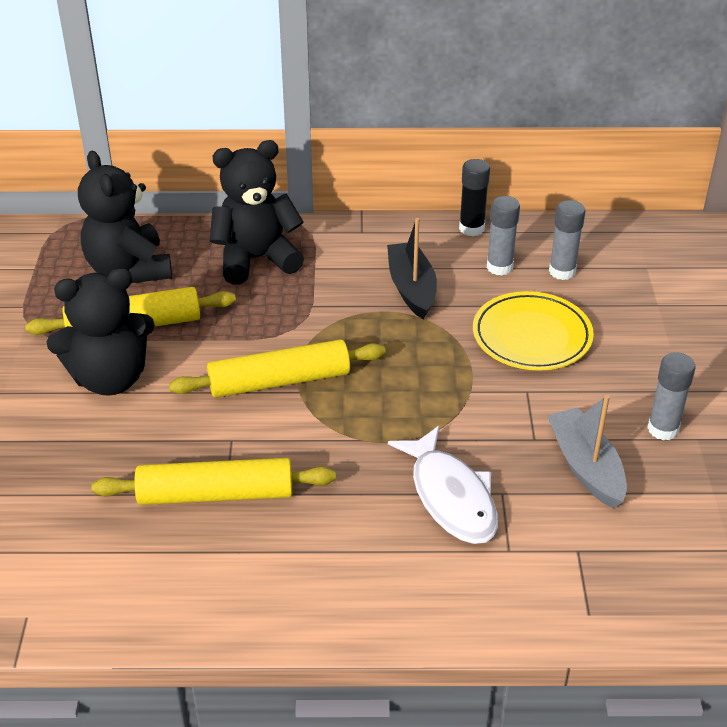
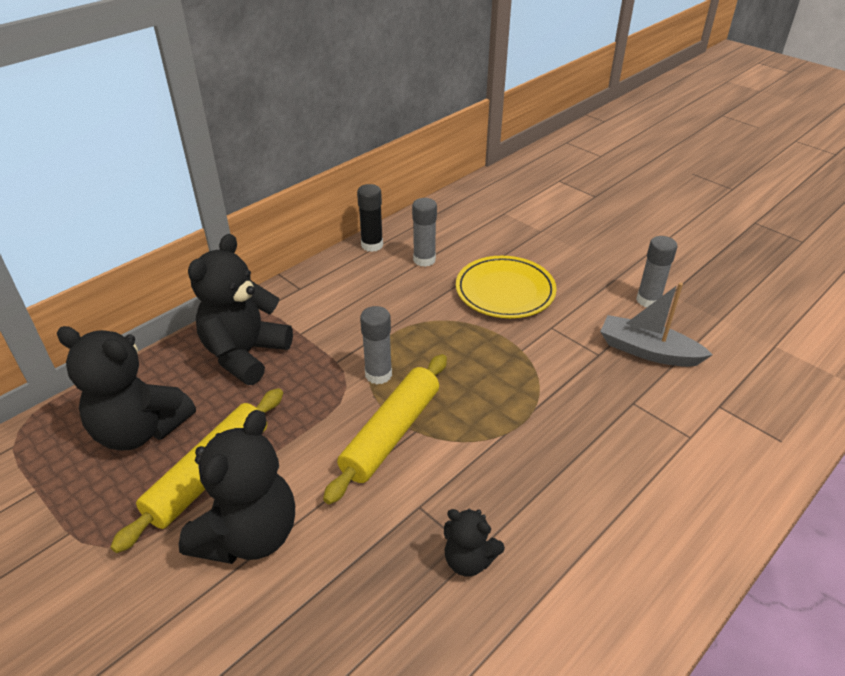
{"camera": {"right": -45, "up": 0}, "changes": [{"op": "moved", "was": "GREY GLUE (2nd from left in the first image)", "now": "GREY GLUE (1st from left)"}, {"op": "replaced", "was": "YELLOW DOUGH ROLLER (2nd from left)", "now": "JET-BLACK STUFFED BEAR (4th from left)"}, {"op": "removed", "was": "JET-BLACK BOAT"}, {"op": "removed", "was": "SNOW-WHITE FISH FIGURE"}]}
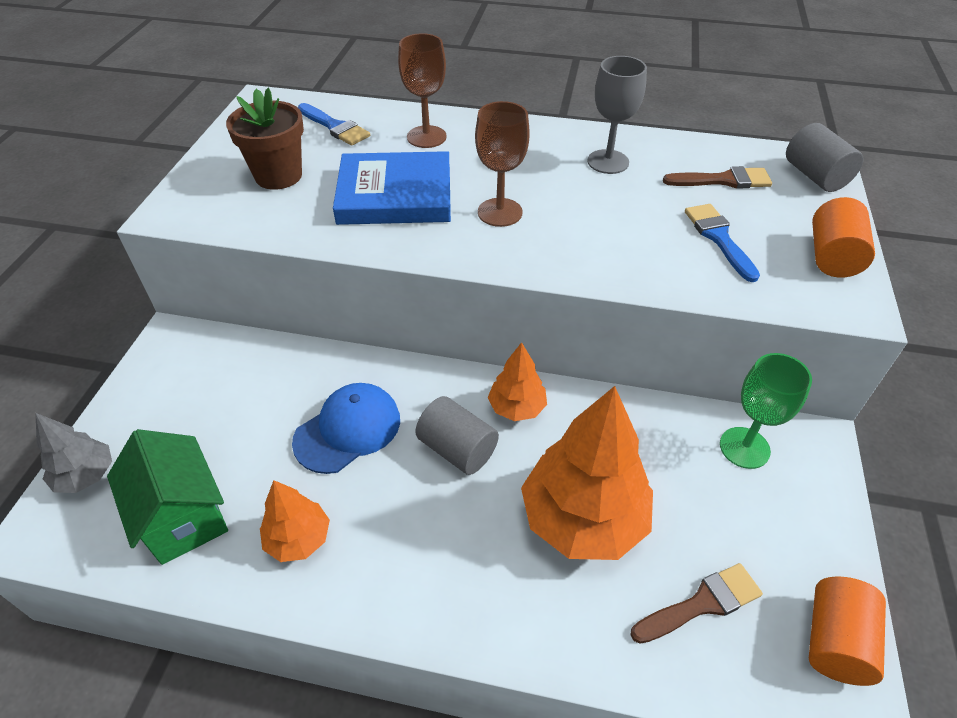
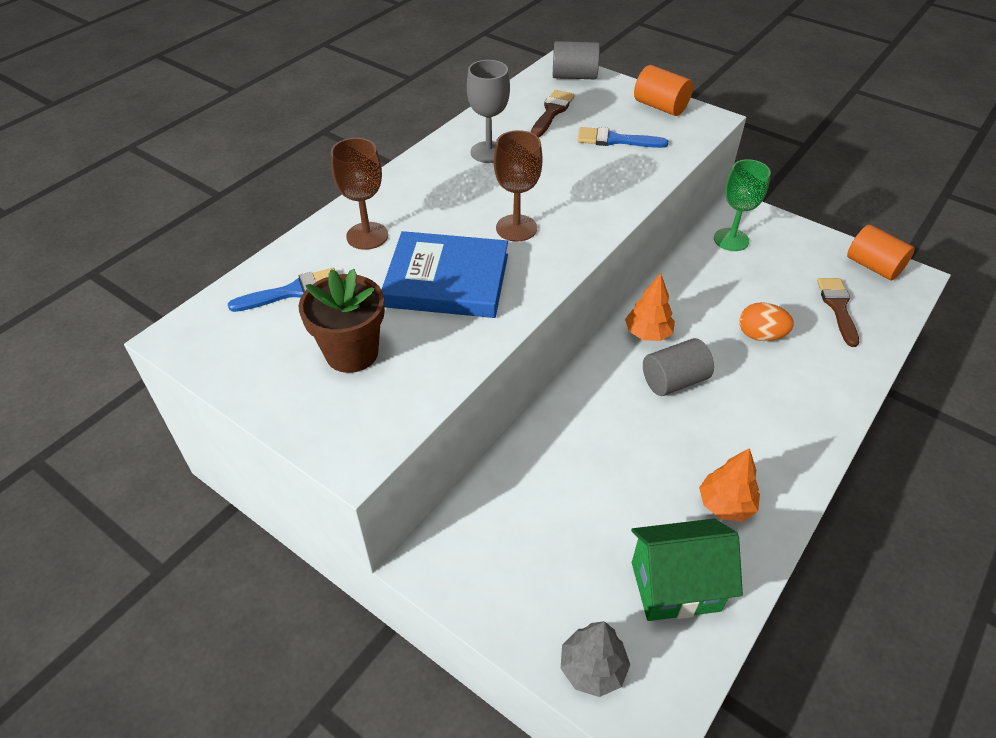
{"camera": {"right": -65, "up": 0}, "changes": [{"op": "turned", "was": "ROYAL BLUE HARDBACK", "clockwise": 75}, {"op": "replaced", "was": "ORANGE FIR TREE (3rd from left)", "now": "ORANGE EGG"}, {"op": "removed", "was": "ROYAL BLUE CAP"}]}
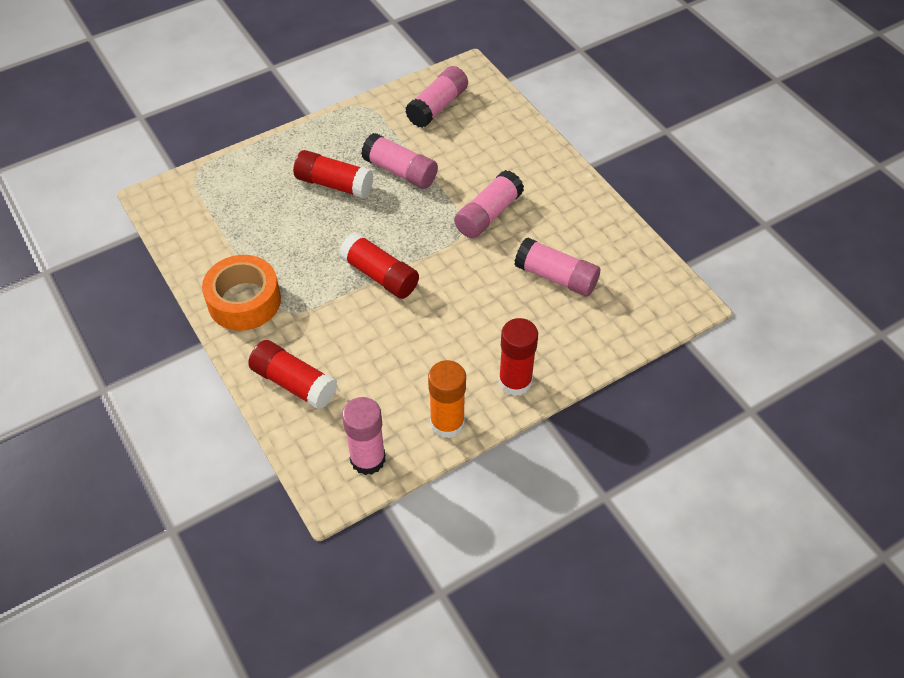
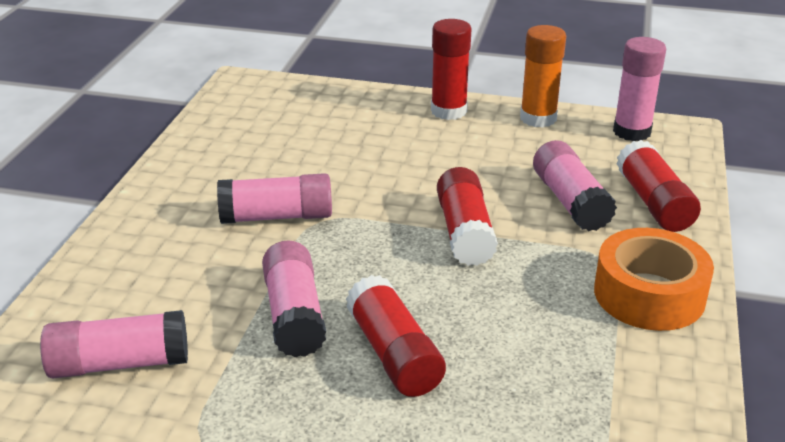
{"camera": {"right": -135, "up": -20}, "changes": [{"op": "moved", "was": "ROSE-PINK GLUE (5th from left in the first image)", "now": "ROSE-PINK GLUE (4th from left)"}]}
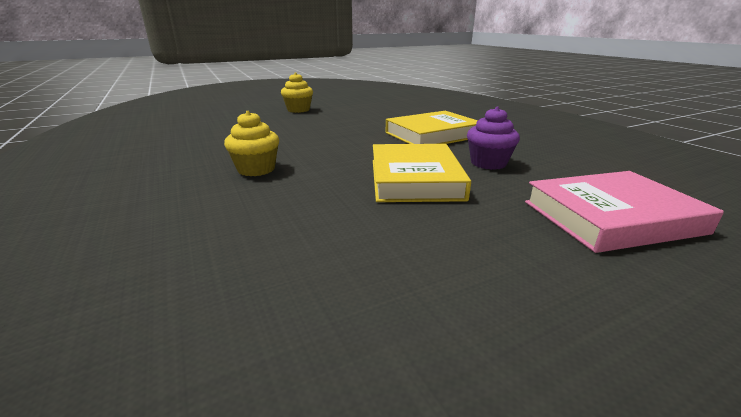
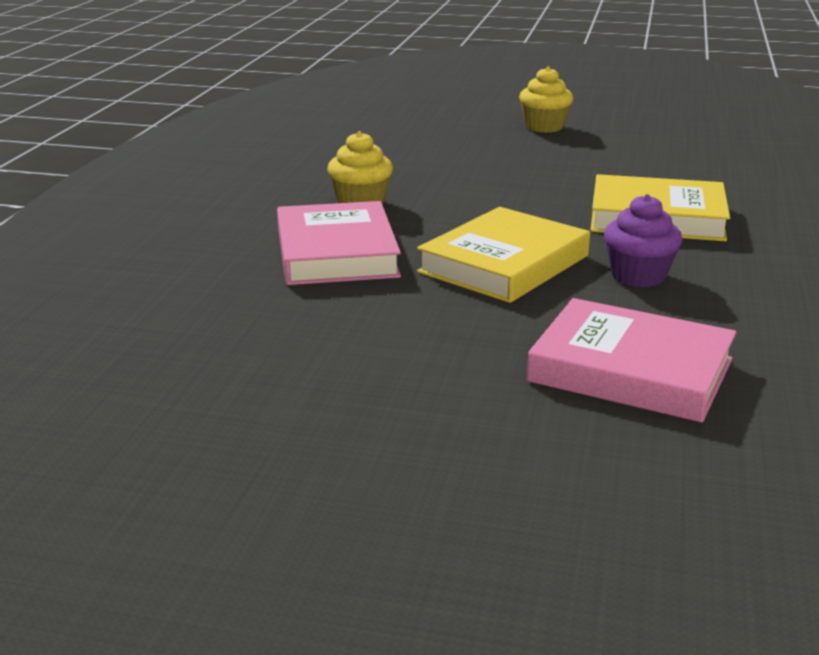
{"camera": {"right": 40, "up": 0}, "changes": [{"op": "added", "now": "ROSE-PINK HARDBACK (1st from left)"}]}
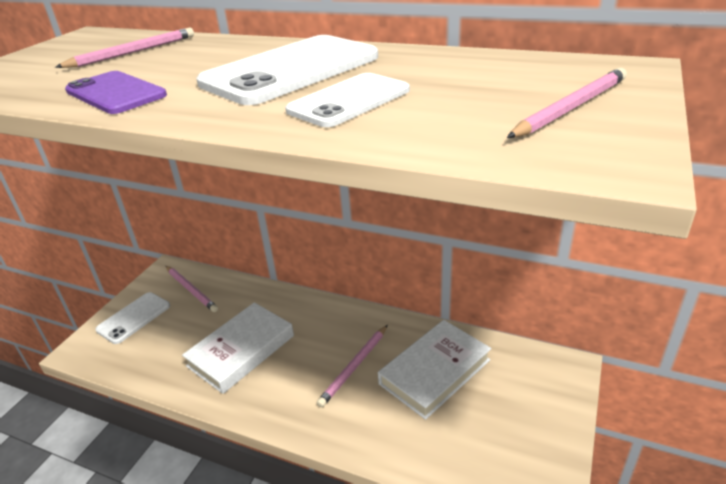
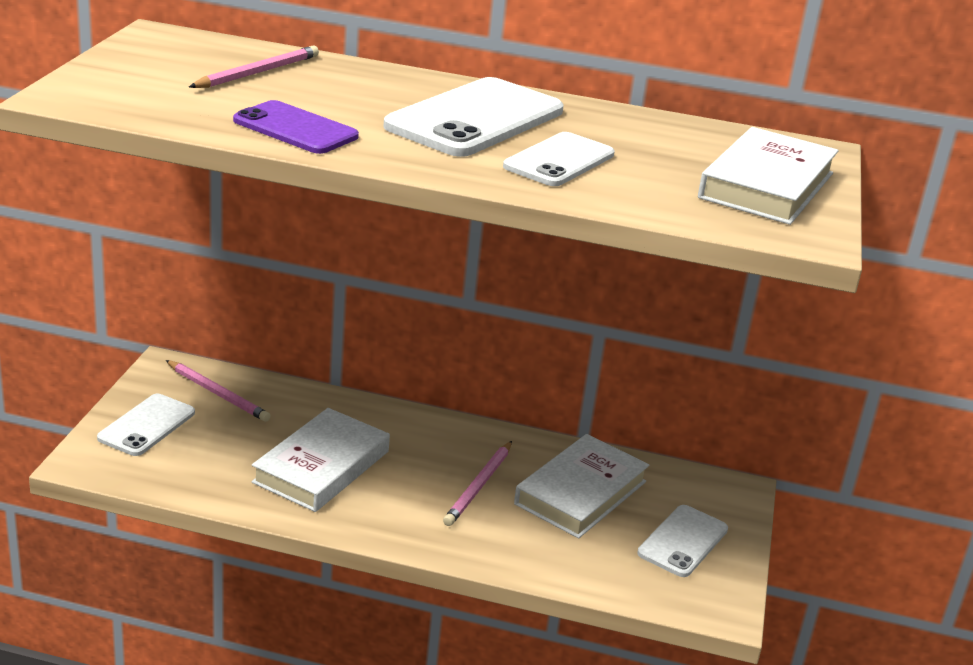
{"camera": {"right": -15, "up": -5}, "changes": [{"op": "added", "now": "SNOW-WHITE MOBILE PHONE (4th from left)"}, {"op": "replaced", "was": "ROSE-PINK LEAD PENCIL (4th from left)", "now": "SNOW-WHITE HARDBACK (3rd from left)"}]}
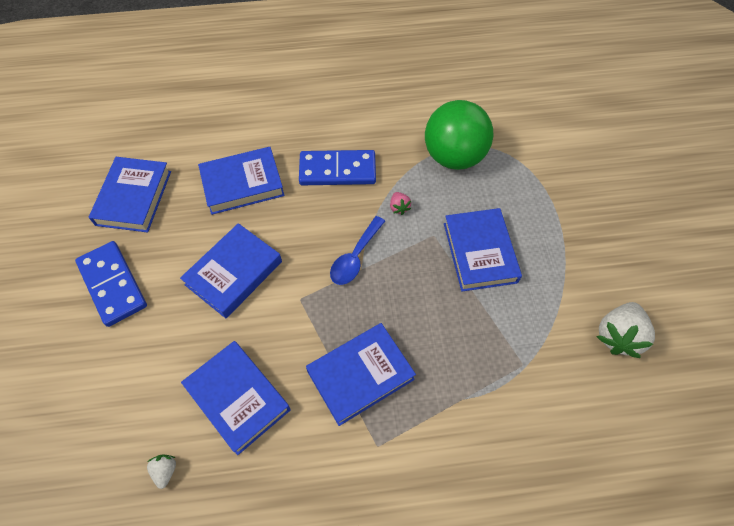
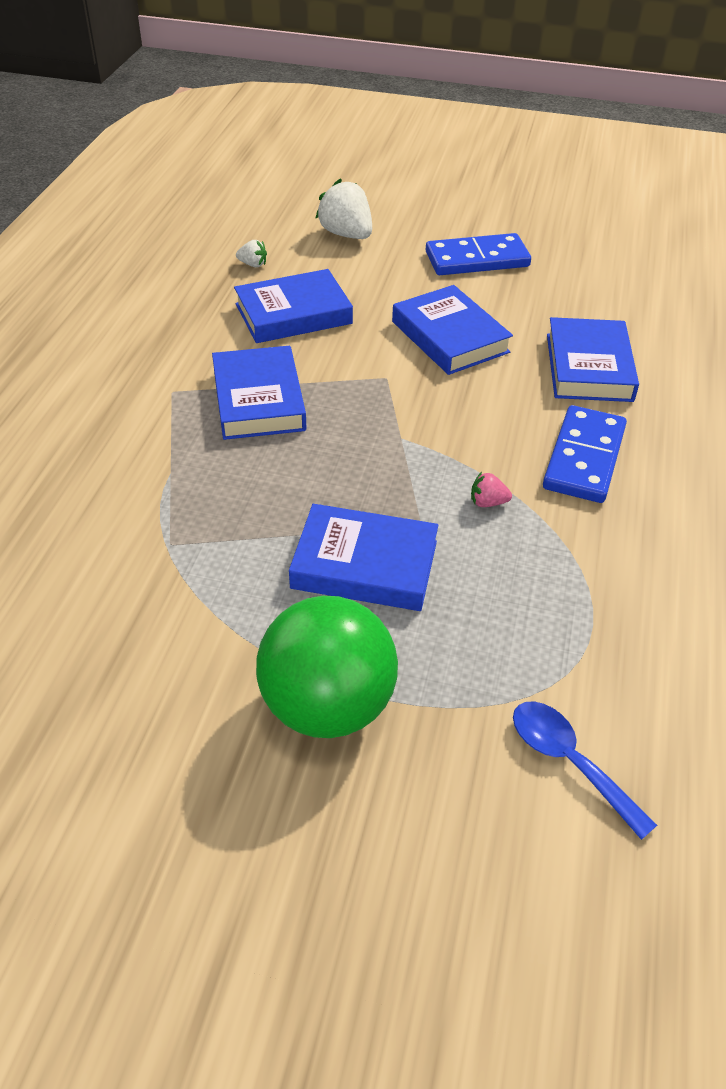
{"camera": {"right": 110, "up": -15}, "changes": [{"op": "moved", "was": "EMERALD SPHERE"}, {"op": "moved", "was": "SNOW-WHITE TOY STRAWBERRY (2nd from left)"}, {"op": "moved", "was": "ROYAL BLUE TABLESPOON"}, {"op": "removed", "was": "ROYAL BLUE HARDBACK (1st from left)"}]}
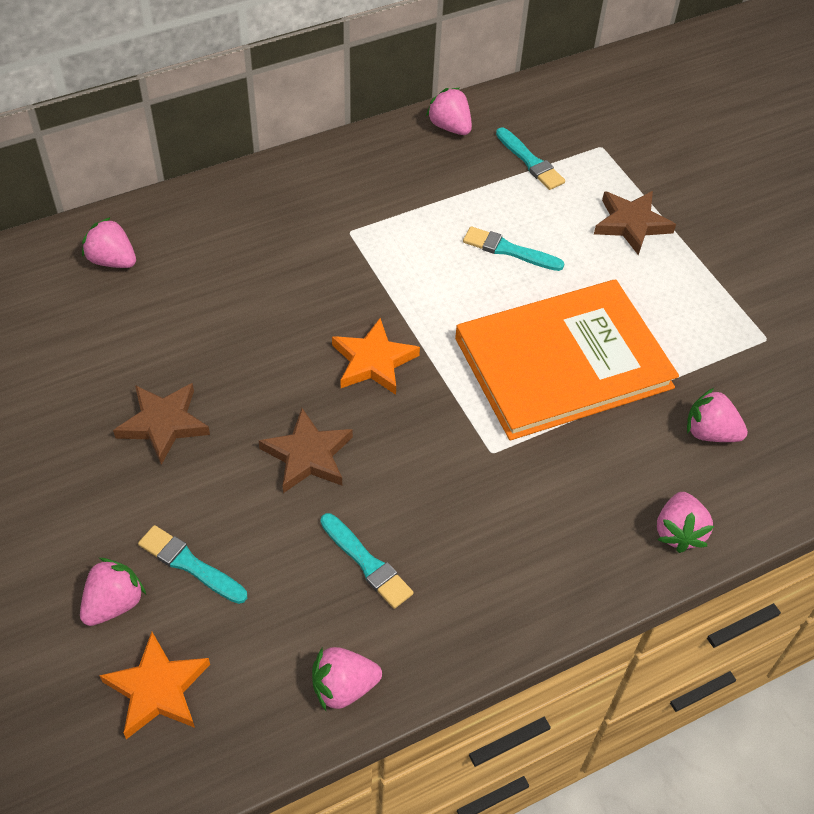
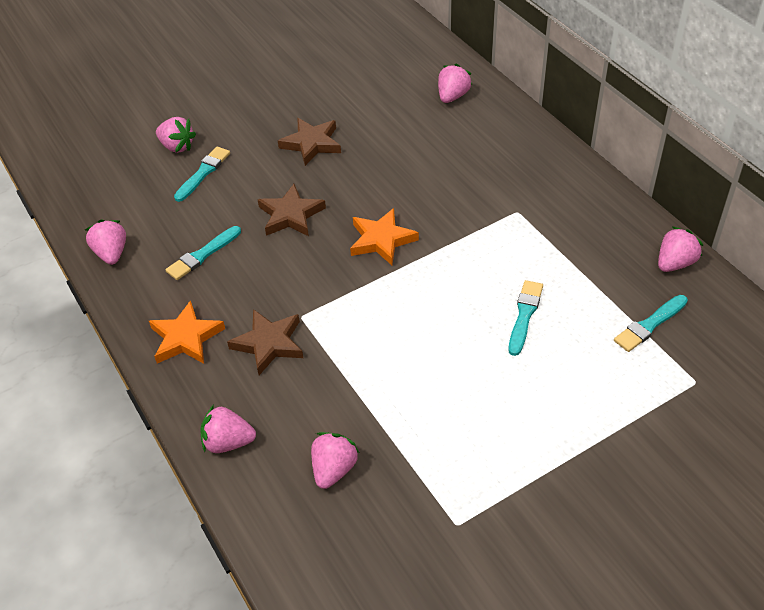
{"camera": {"right": 90, "up": -5}, "changes": [{"op": "moved", "was": "ORANGE STAR SHAPE (1st from left)"}, {"op": "moved", "was": "DARK BROWN STAR SHAPE (3rd from left in the first image)", "now": "DARK BROWN STAR SHAPE (1st from left)"}, {"op": "removed", "was": "ORANGE HARDBACK"}]}
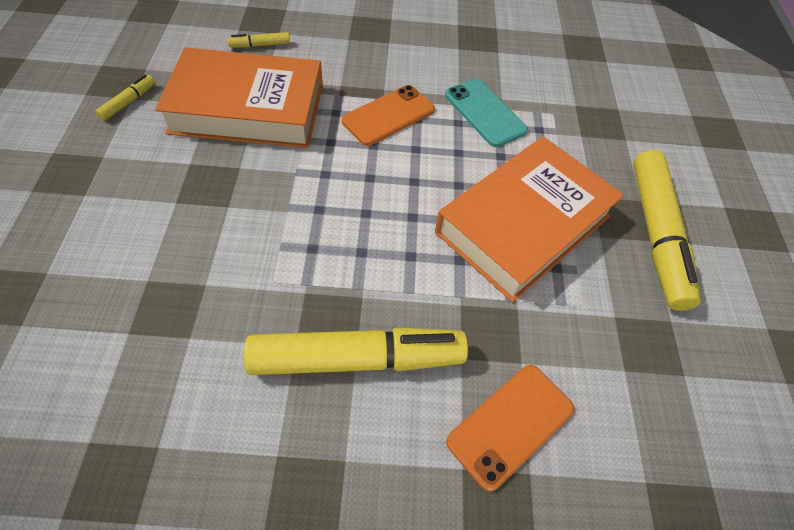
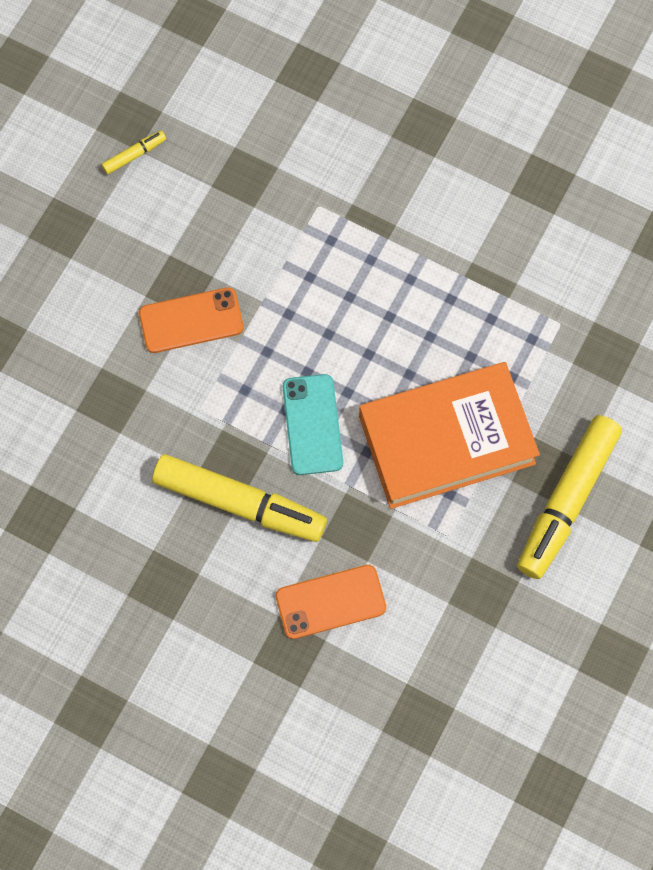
{"camera": {"right": 30, "up": 15}, "changes": [{"op": "moved", "was": "ORANGE MOBILE PHONE (1st from left)"}, {"op": "moved", "was": "AQUA MOBILE PHONE"}, {"op": "removed", "was": "ORANGE HARDBACK (1st from left)"}, {"op": "removed", "was": "YELLOW MARKER PEN (2nd from left)"}]}
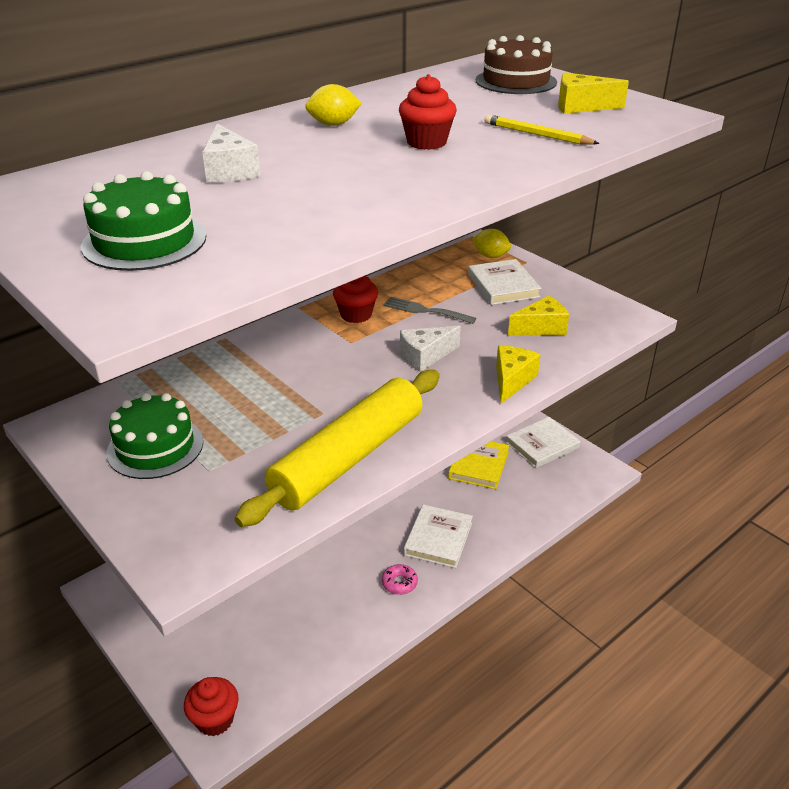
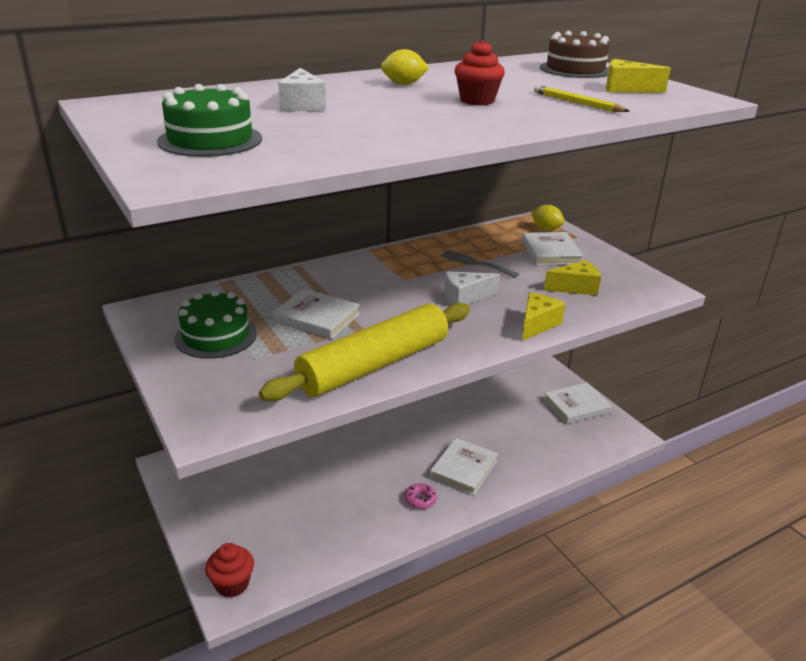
{"camera": {"right": 10, "up": -5}, "changes": [{"op": "added", "now": "SNOW-WHITE HARDBACK (1st from left)"}, {"op": "removed", "was": "SCARLET MUFFIN (2nd from left)"}, {"op": "removed", "was": "YELLOW HARDBACK"}]}
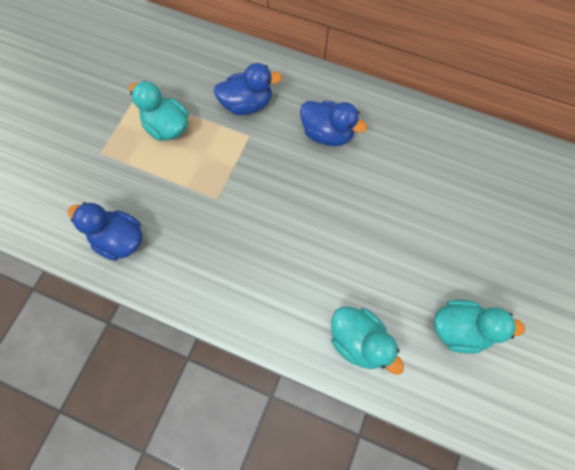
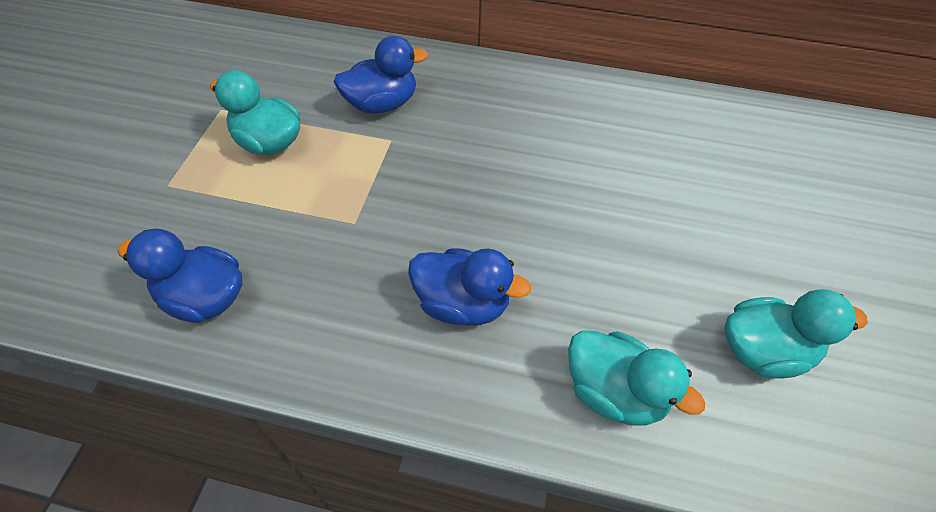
{"camera": {"right": -10, "up": -15}, "changes": [{"op": "moved", "was": "ROYAL BLUE RUBBER DUCK (3rd from left)"}]}
